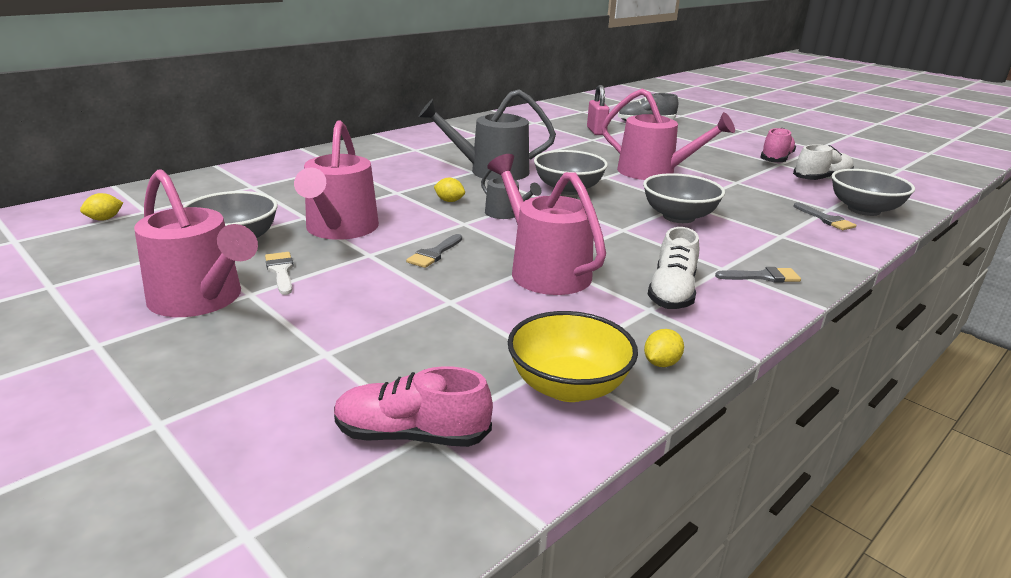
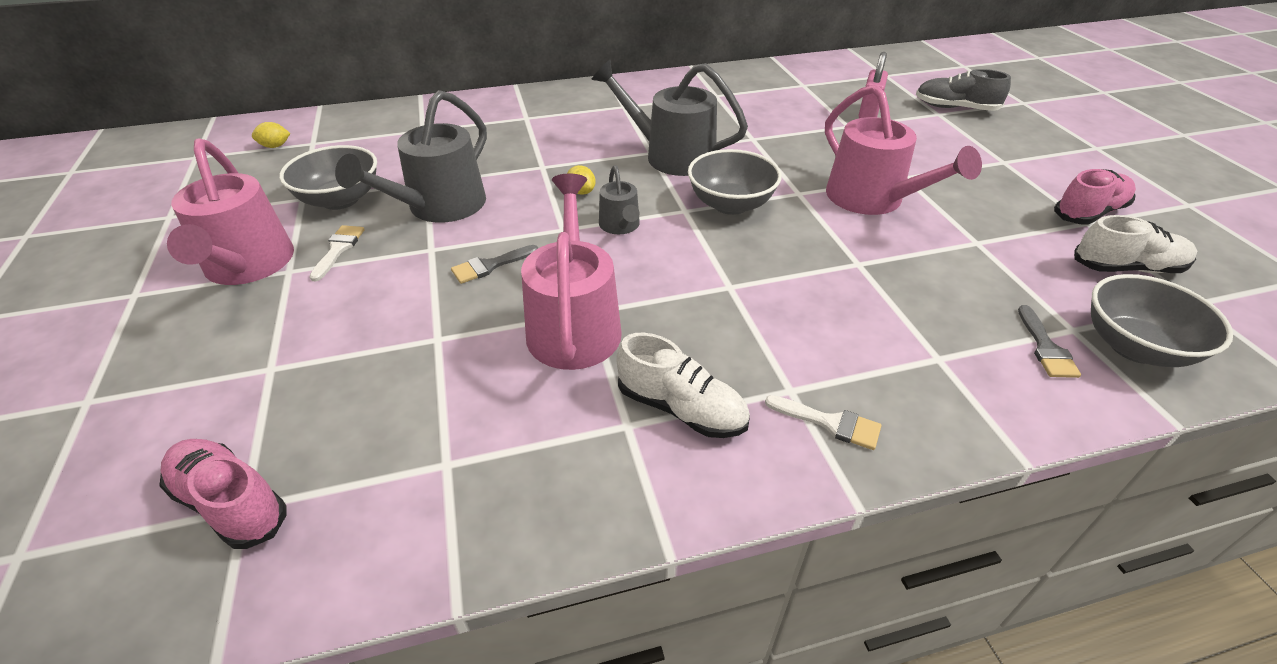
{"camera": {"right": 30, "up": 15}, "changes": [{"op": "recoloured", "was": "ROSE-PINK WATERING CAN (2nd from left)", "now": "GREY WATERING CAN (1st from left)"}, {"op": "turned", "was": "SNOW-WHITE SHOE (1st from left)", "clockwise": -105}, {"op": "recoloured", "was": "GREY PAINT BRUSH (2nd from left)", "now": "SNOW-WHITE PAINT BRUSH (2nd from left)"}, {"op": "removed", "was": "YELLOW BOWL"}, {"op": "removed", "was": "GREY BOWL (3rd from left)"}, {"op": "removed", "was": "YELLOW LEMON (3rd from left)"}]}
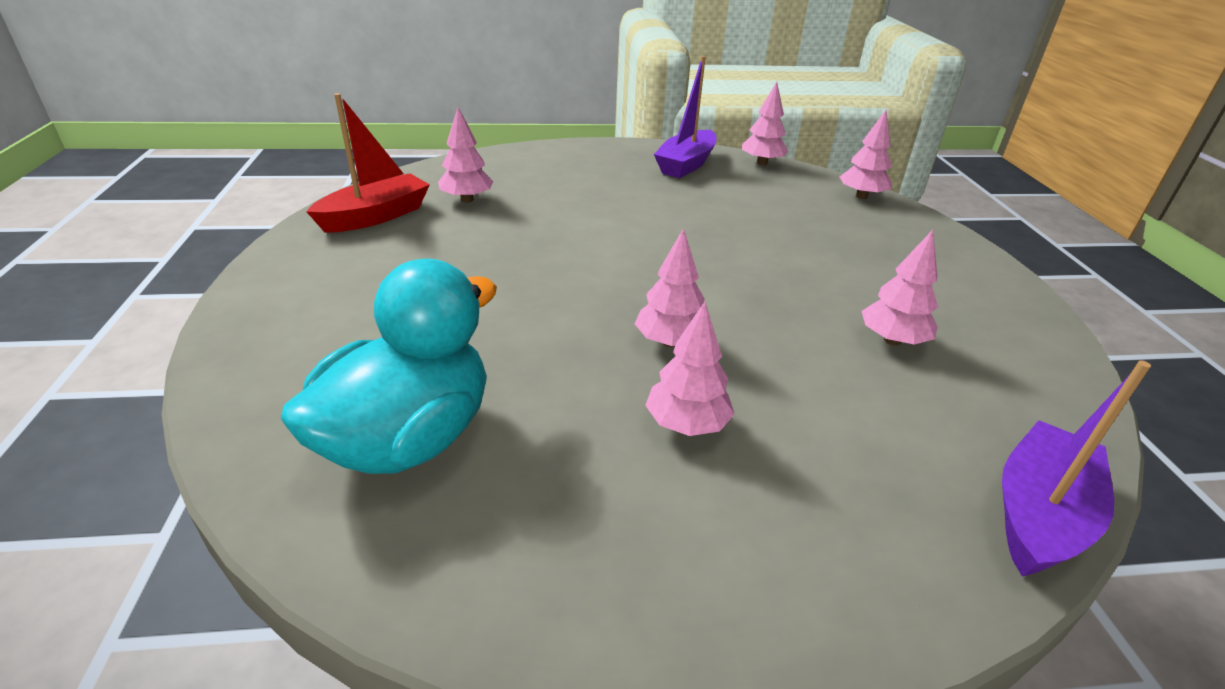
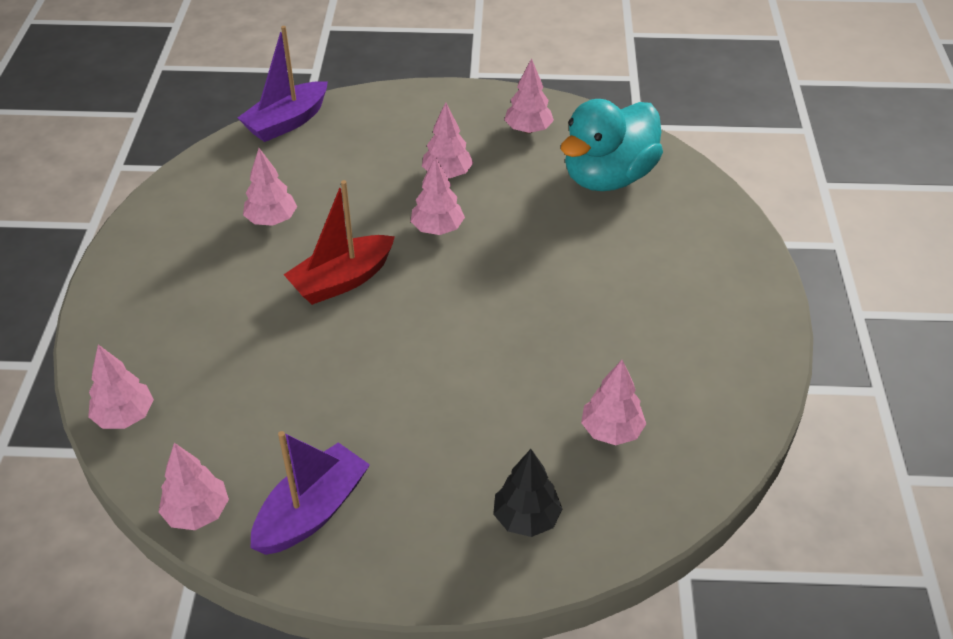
{"camera": {"right": -170, "up": 10}, "changes": [{"op": "moved", "was": "SCARLET BOAT"}, {"op": "added", "now": "JET-BLACK FIR TREE"}, {"op": "added", "now": "ROSE-PINK FIR TREE (6th from left)"}]}
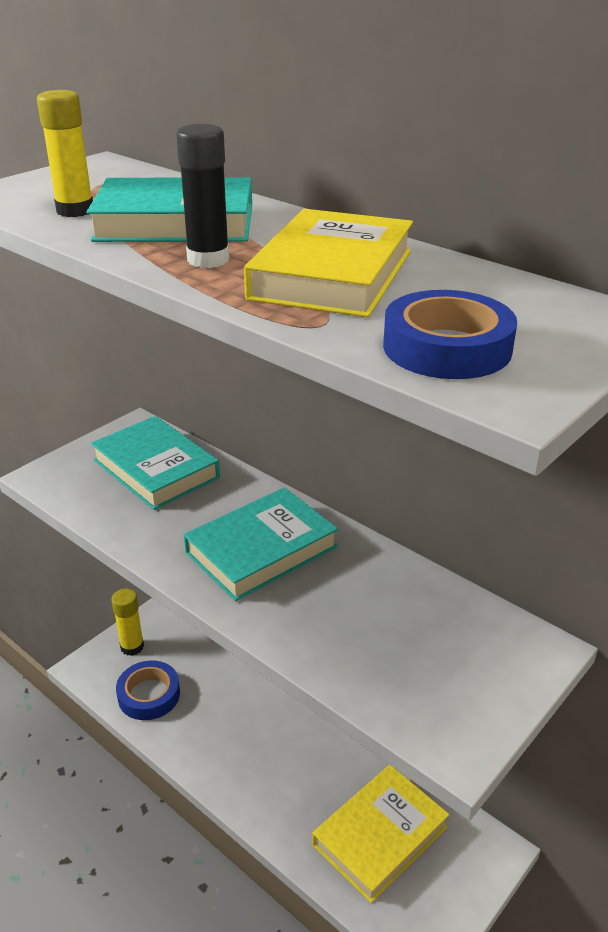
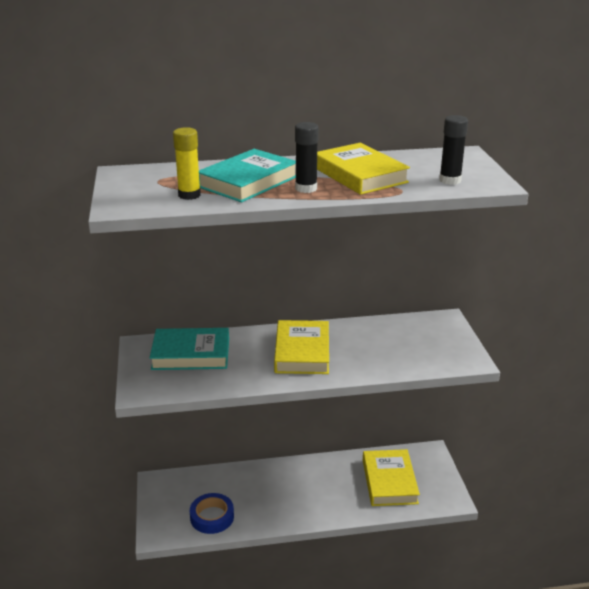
{"camera": {"right": -50, "up": -5}, "changes": [{"op": "recoloured", "was": "AQUA HARDBACK (3rd from left)", "now": "YELLOW HARDBACK (1st from left)"}, {"op": "replaced", "was": "ROYAL BLUE ROLL OF TAPE (2nd from left)", "now": "JET-BLACK GLUE (2nd from left)"}, {"op": "removed", "was": "YELLOW GLUE (2nd from left)"}]}
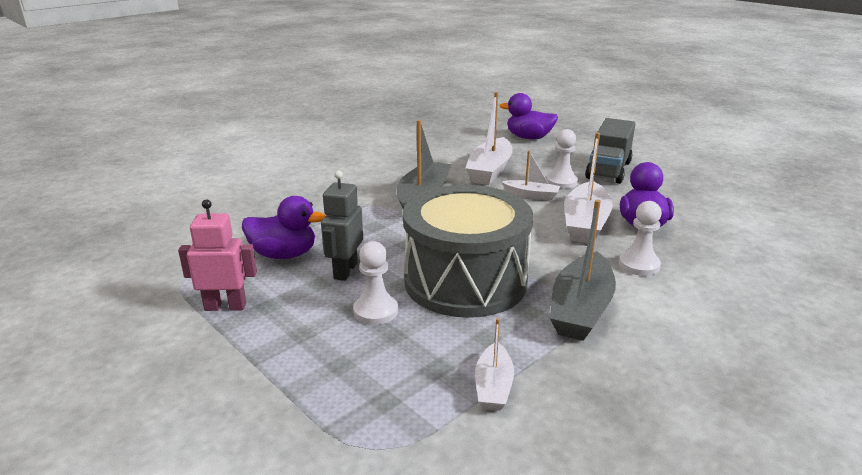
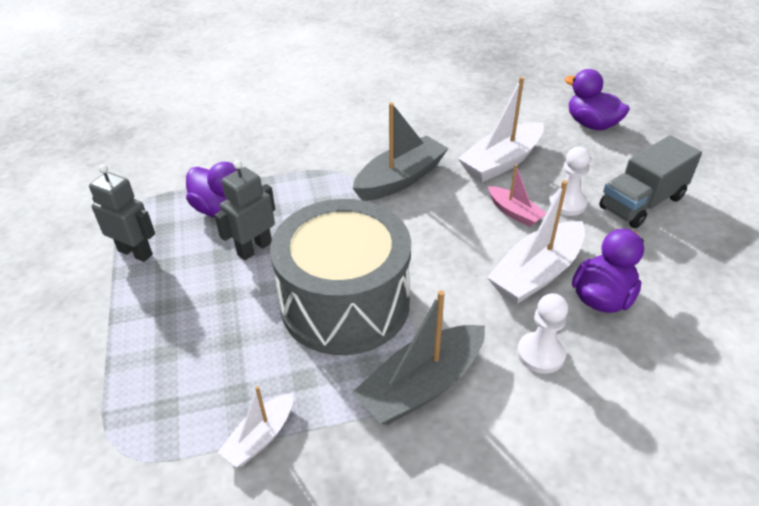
{"camera": {"right": 30, "up": 15}, "changes": [{"op": "recoloured", "was": "ROSE-PINK ROBOT FIGURE", "now": "GREY ROBOT FIGURE (1st from left)"}, {"op": "recoloured", "was": "SNOW-WHITE BOAT (3rd from left)", "now": "ROSE-PINK BOAT"}, {"op": "removed", "was": "SNOW-WHITE GAME PAWN (1st from left)"}]}
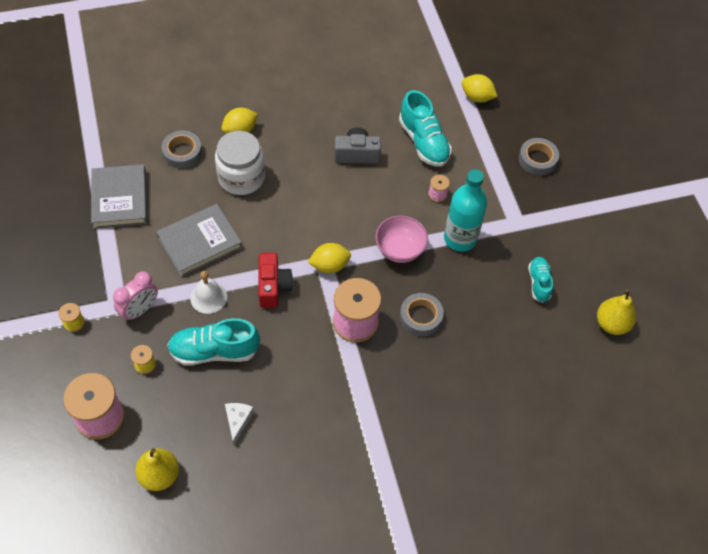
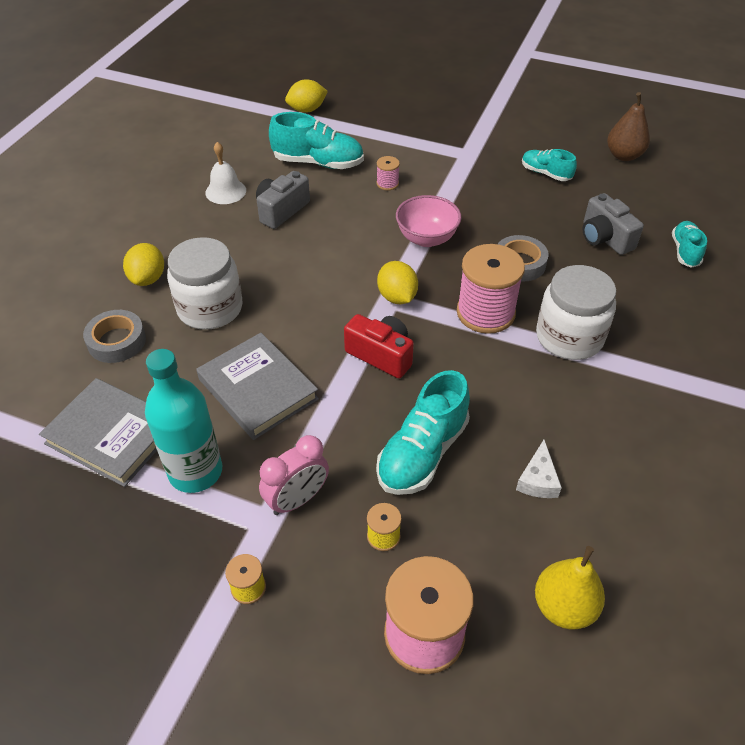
{"camera": {"right": -50, "up": -10}, "changes": [{"op": "moved", "was": "AQUA BOTTLE"}, {"op": "turned", "was": "GREY HARDBACK (2nd from left)", "clockwise": -45}, {"op": "moved", "was": "SNOW-WHITE SCHOOL BELL"}, {"op": "turned", "was": "ROSE-PINK CLOCK", "clockwise": 60}, {"op": "turned", "was": "YELLOW LEMON (2nd from left in the first image)", "clockwise": -45}, {"op": "turned", "was": "SNOW-WHITE PIECE OF CHEESE", "clockwise": -120}, {"op": "added", "now": "SNOW-WHITE JAR (2nd from left)"}, {"op": "added", "now": "GREY PHOTO CAMERA (2nd from left)"}, {"op": "recoloured", "was": "YELLOW TOY PEAR (2nd from left)", "now": "DARK BROWN TOY PEAR"}, {"op": "added", "now": "AQUA SHOE (4th from left)"}, {"op": "removed", "was": "GREY ROLL OF TAPE (3rd from left)"}]}
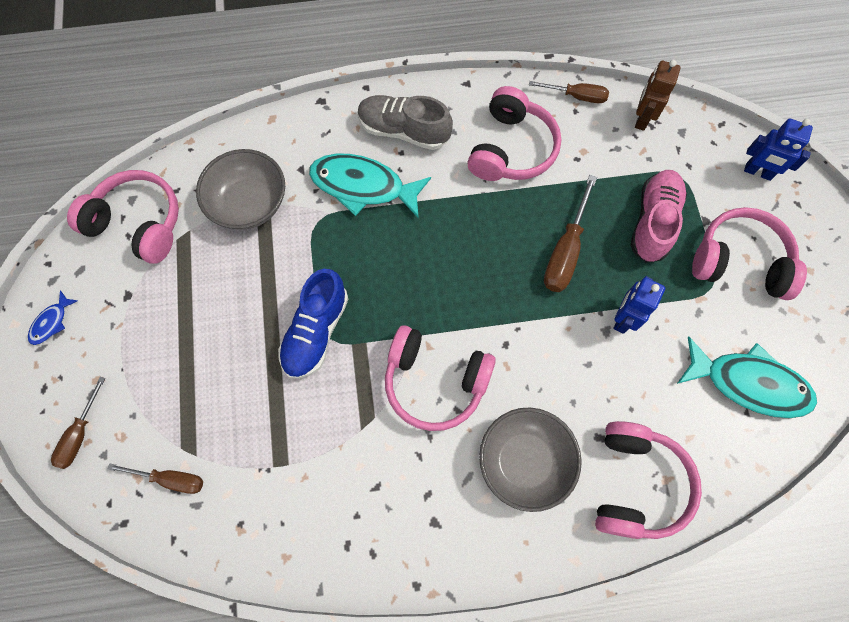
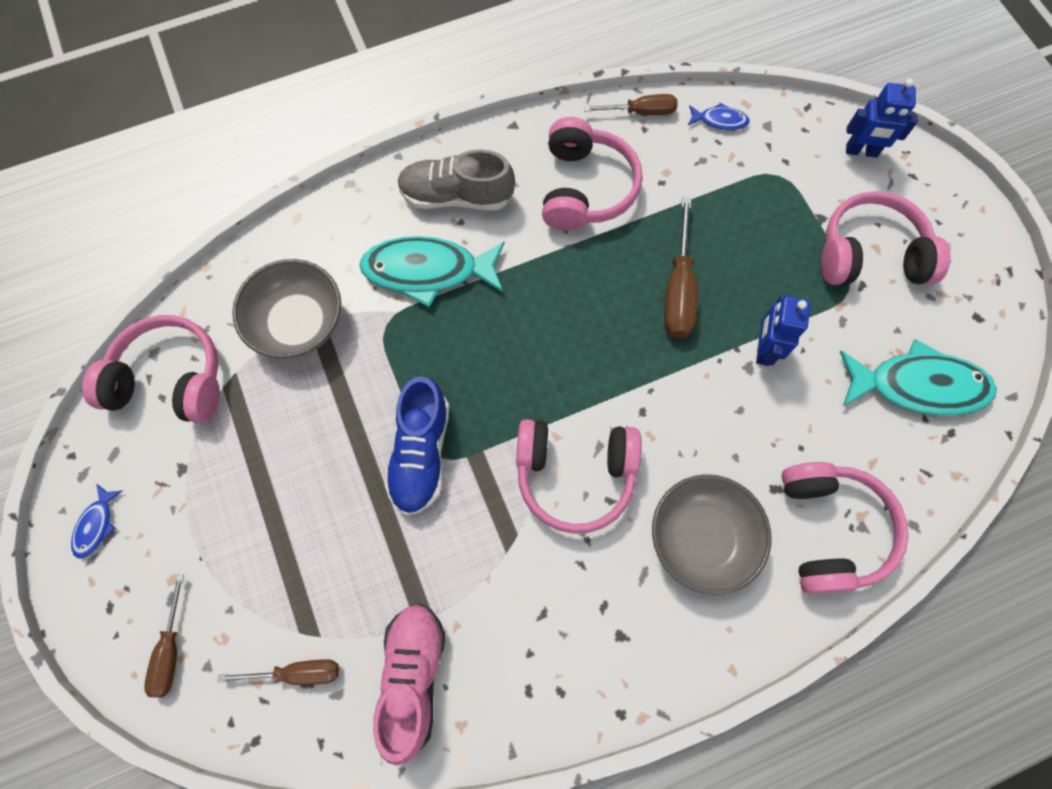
{"camera": {"right": -15, "up": 0}, "changes": [{"op": "moved", "was": "ROSE-PINK SHOE"}, {"op": "replaced", "was": "DARK BROWN ROBOT FIGURE", "now": "ROYAL BLUE FISH FIGURE (2nd from left)"}]}
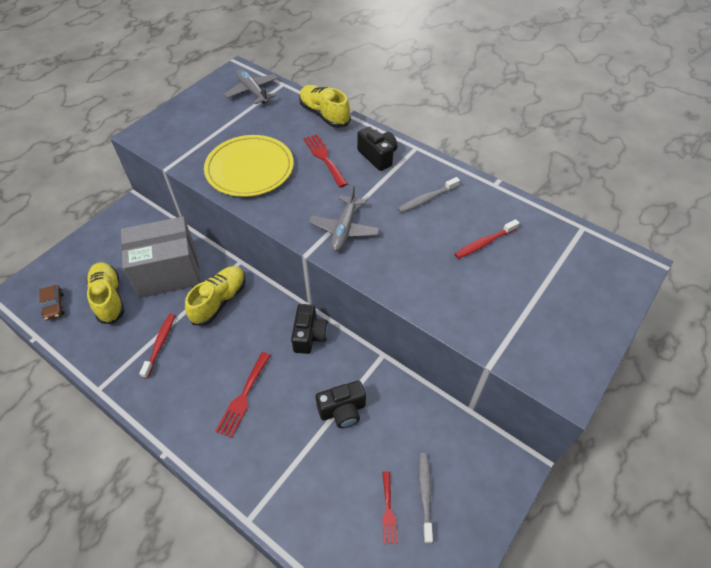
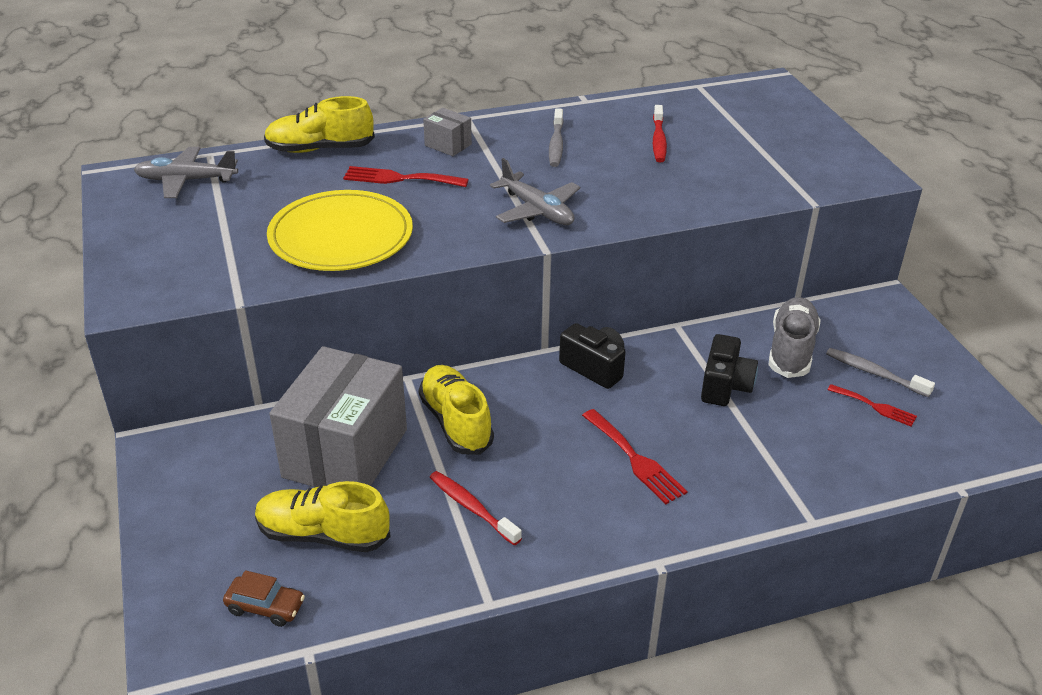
{"camera": {"right": -55, "up": -15}, "changes": [{"op": "replaced", "was": "JET-BLACK PHOTO CAMERA (3rd from left)", "now": "GREY PACKAGE (2nd from left)"}, {"op": "added", "now": "GREY SHOE"}]}
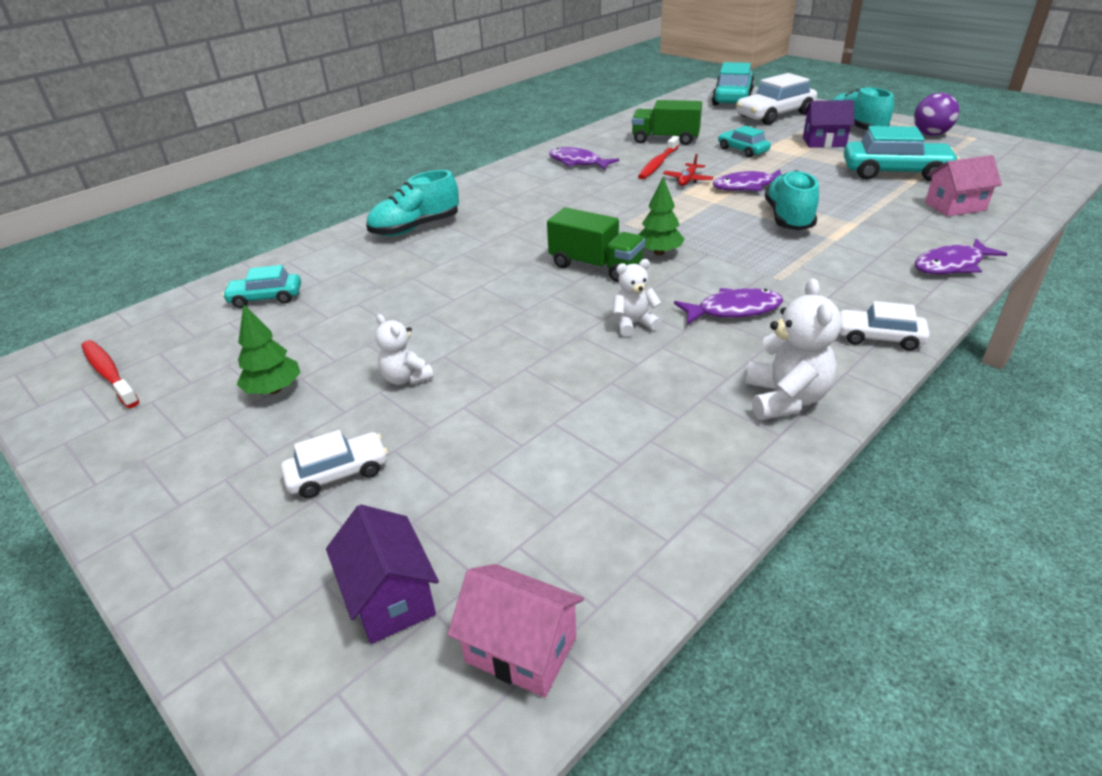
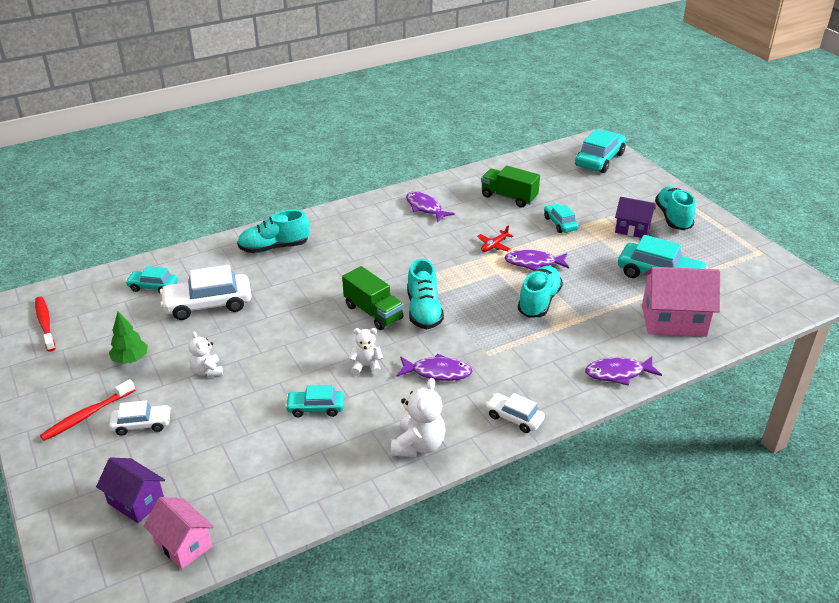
{"camera": {"right": 15, "up": 0}, "changes": [{"op": "moved", "was": "SCARLET DENTAL BRUSH (2nd from left)"}, {"op": "turned", "was": "PURPLE TOY HOUSE (1st from left)", "clockwise": -45}, {"op": "moved", "was": "SNOW-WHITE TOY CAR (2nd from left)"}, {"op": "added", "now": "AQUA TOY CAR (2nd from left)"}, {"op": "replaced", "was": "EMERALD FIR TREE (2nd from left)", "now": "AQUA SHOE (2nd from left)"}, {"op": "resized", "was": "ROSE-PINK TOY HOUSE (2nd from left)", "ratio": 1.64}, {"op": "removed", "was": "PURPLE SPHERE"}]}
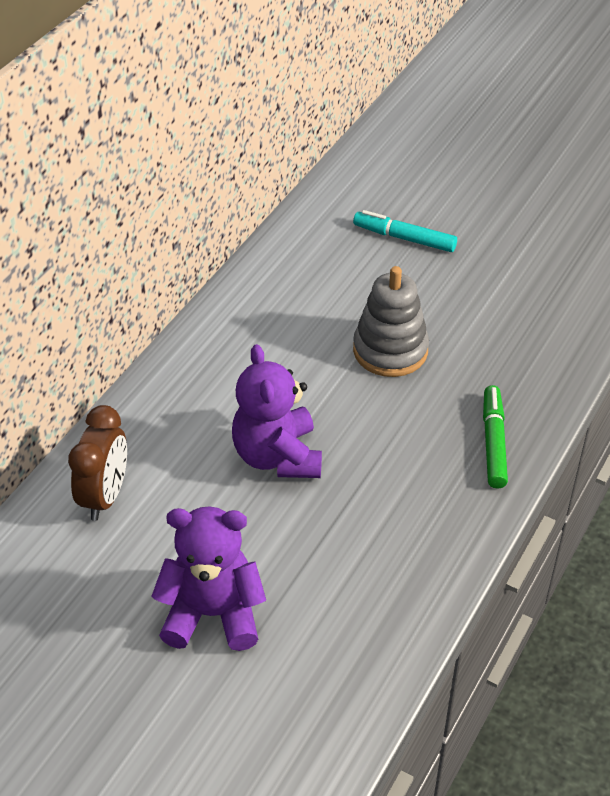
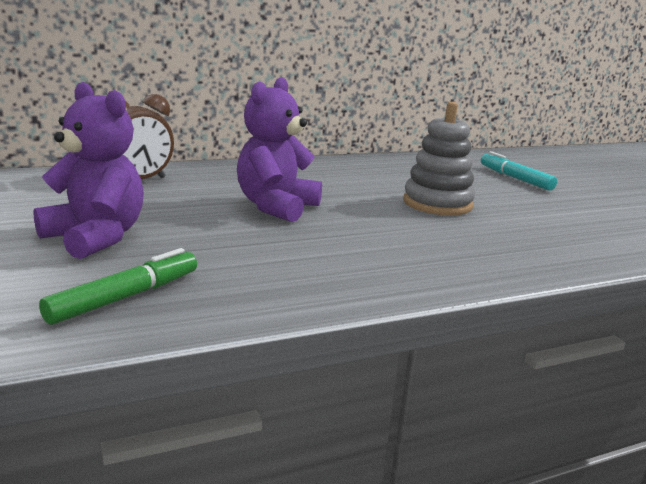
{"camera": {"right": 35, "up": -25}, "changes": [{"op": "moved", "was": "EMERALD MARKER PEN"}]}
